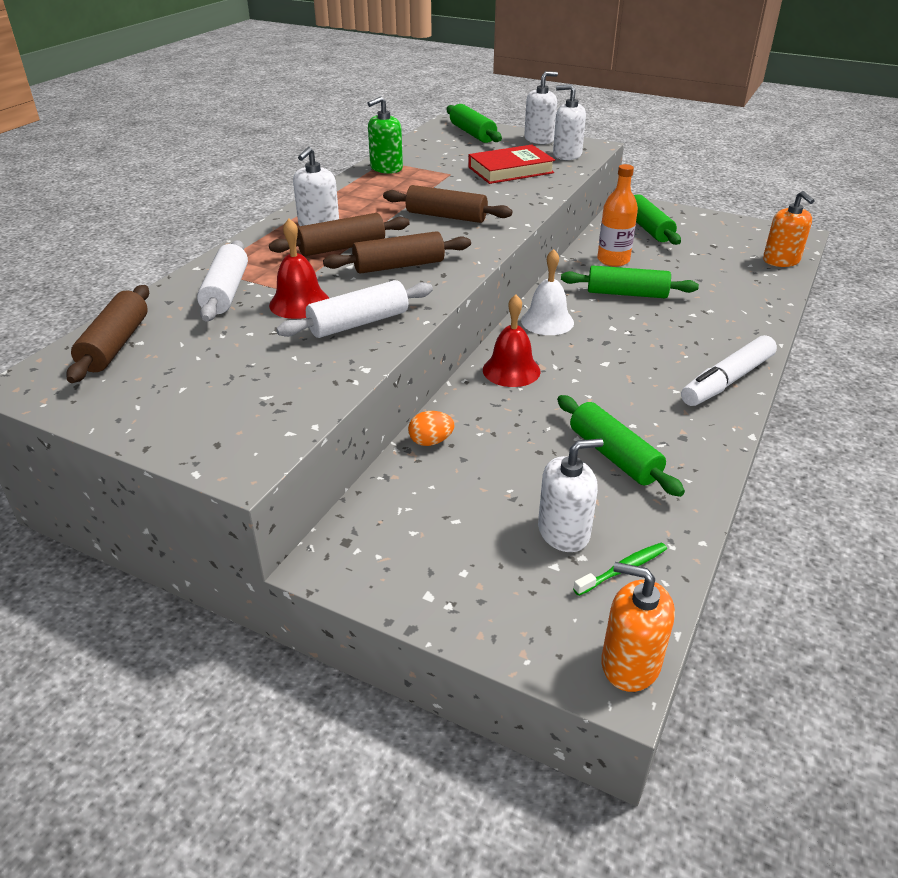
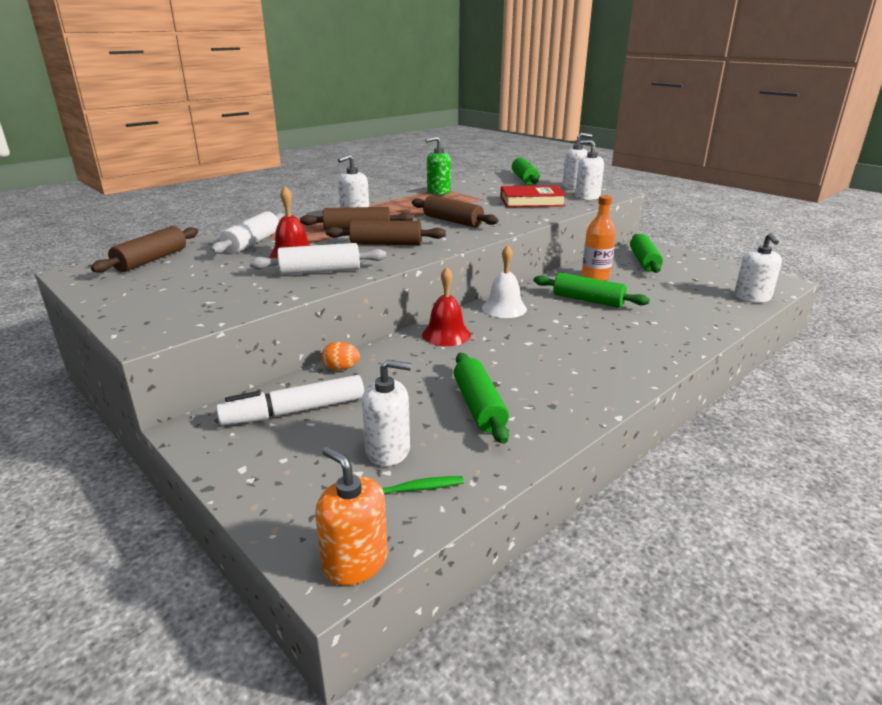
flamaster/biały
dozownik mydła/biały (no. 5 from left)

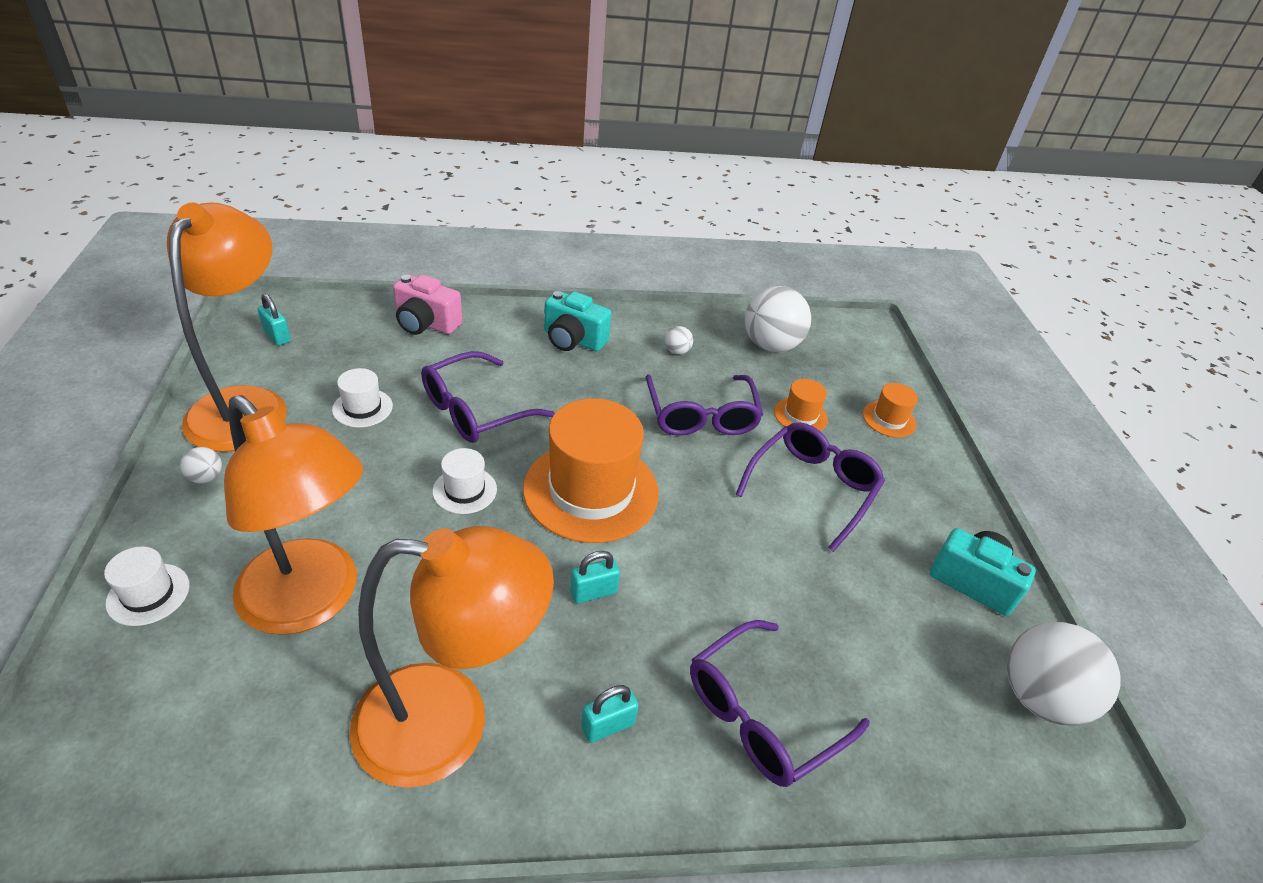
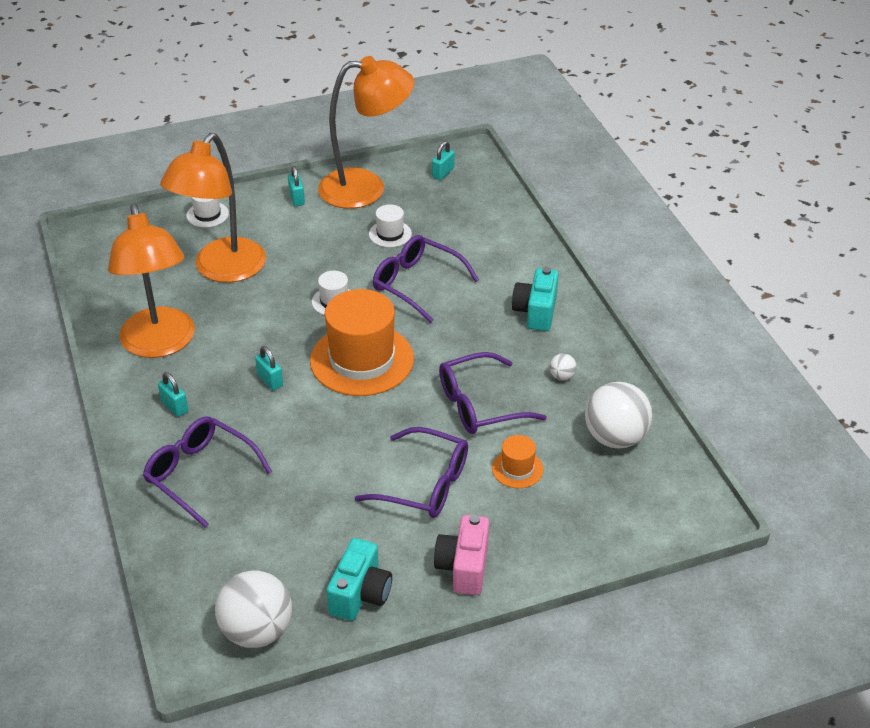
kłódka/turkusowy (no. 3 from left)
aparat fotograficzny/różowy
kapelusz/pomarańczowy (no. 3 from left in the first image)

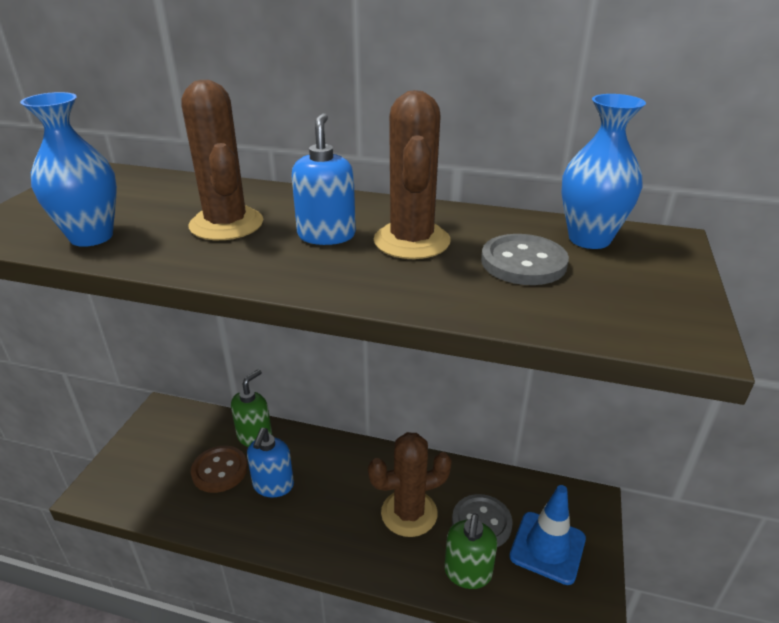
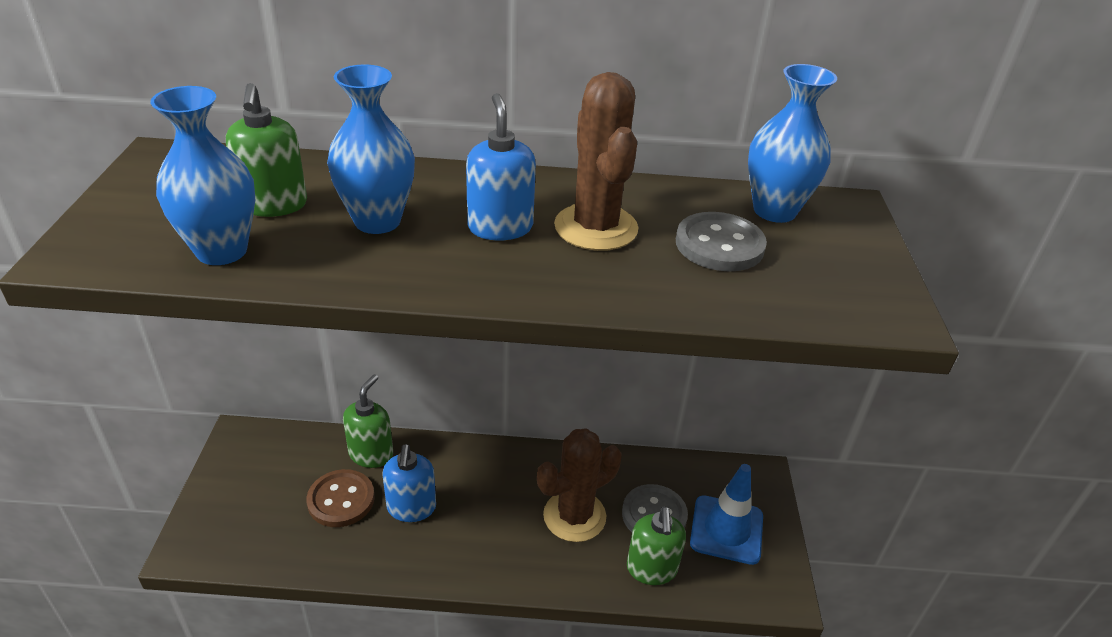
wazon/niebieski (no. 2 from left)
dozownik mydła/zielony (no. 1 from left)

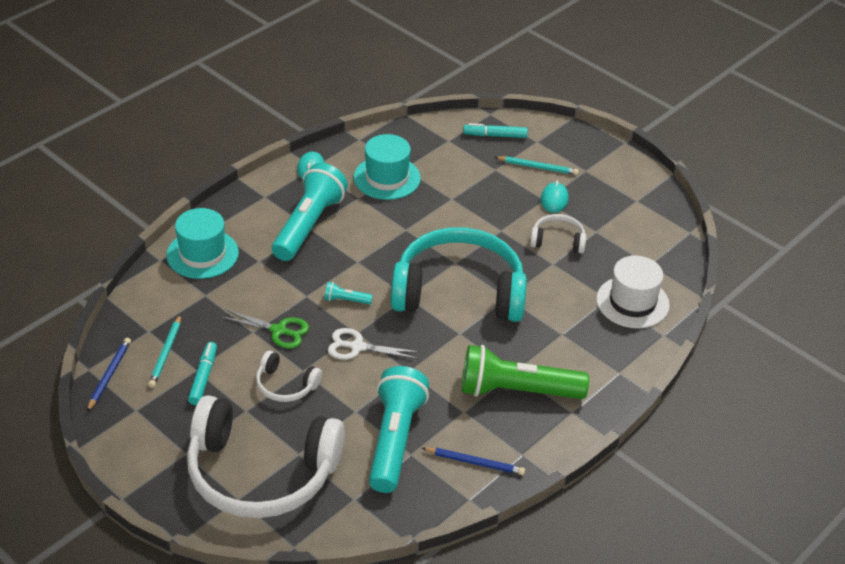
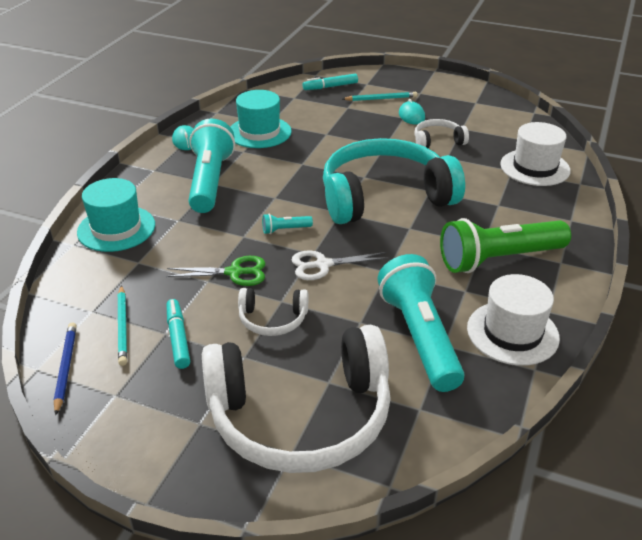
kapelusz/biały (no. 1 from left)

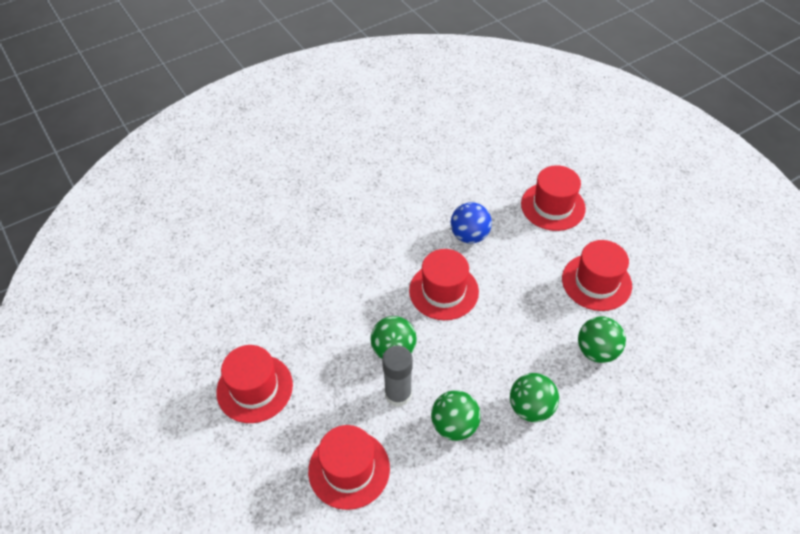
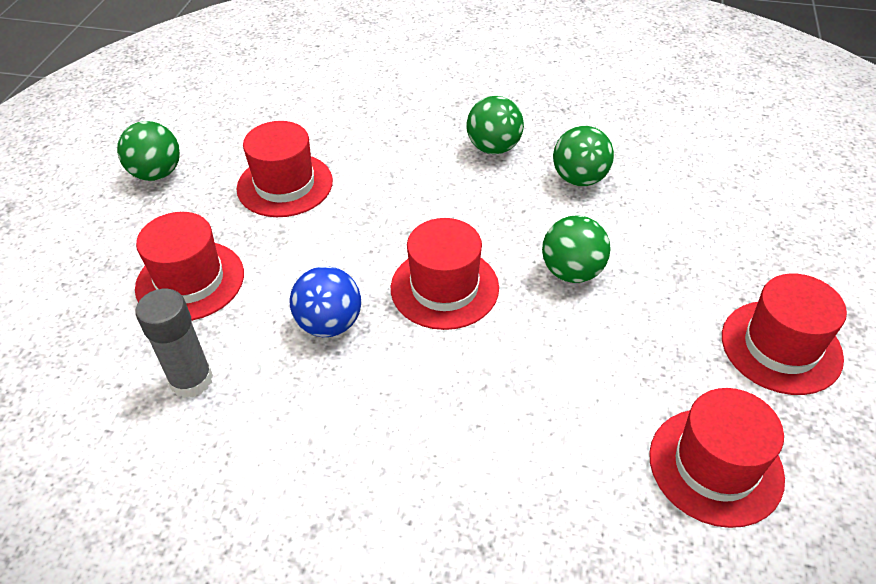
kapelusz/czerwony (no. 4 from left)
klej w sztyfcie/szary
piłka/zielony (no. 1 from left)

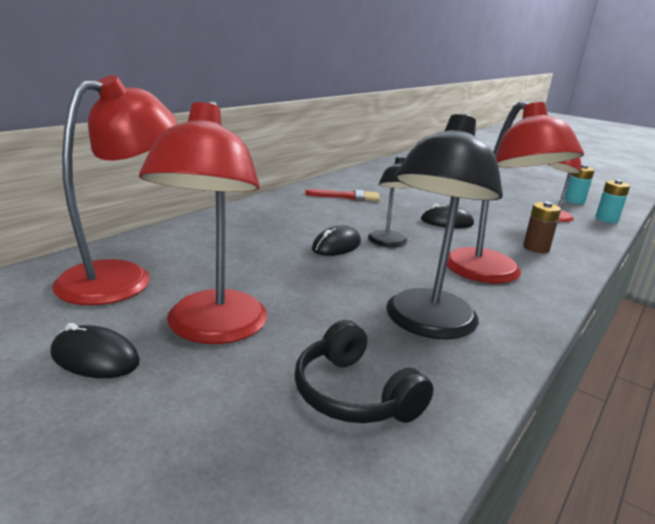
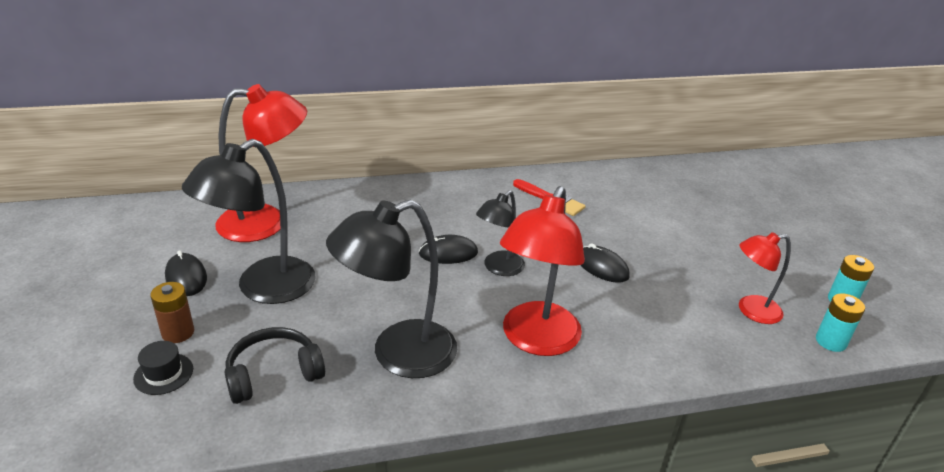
lampka/czarny (no. 1 from left)
słuchawki/czarny
bateria/brązowy
kapelusz/czarny

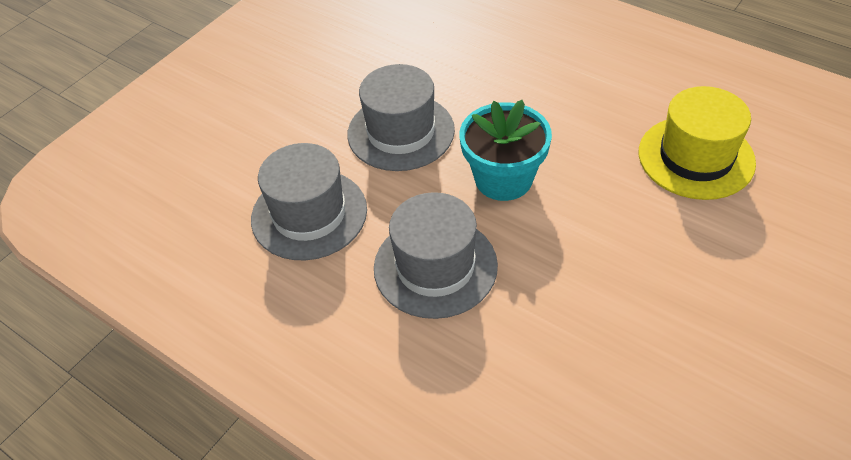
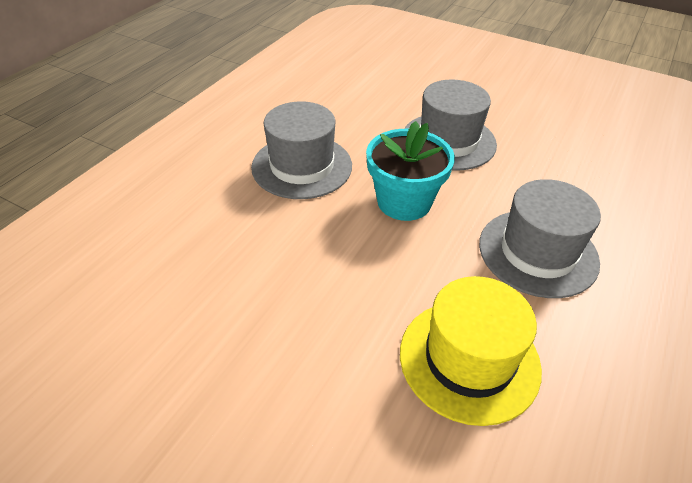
kapelusz/szary (no. 3 from left)

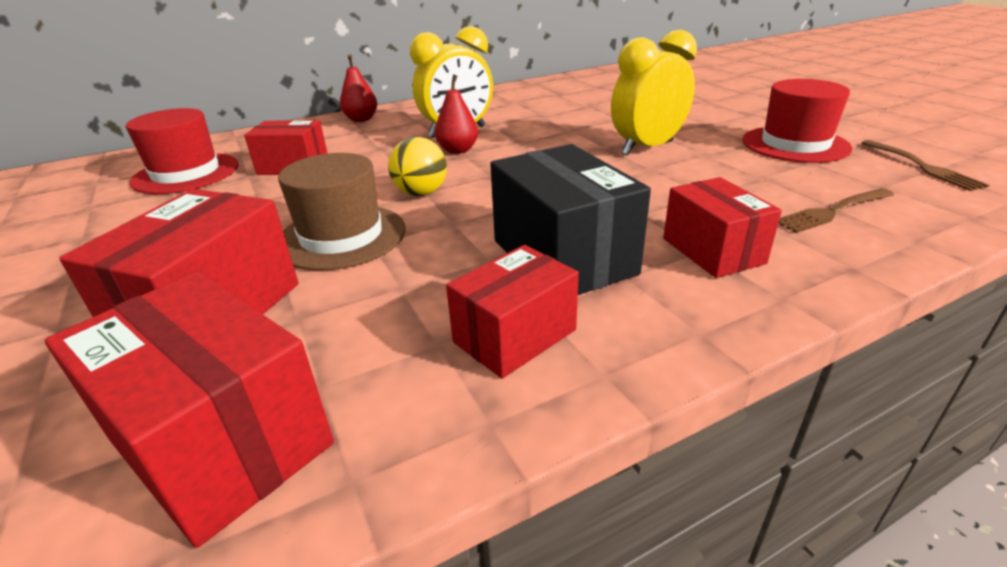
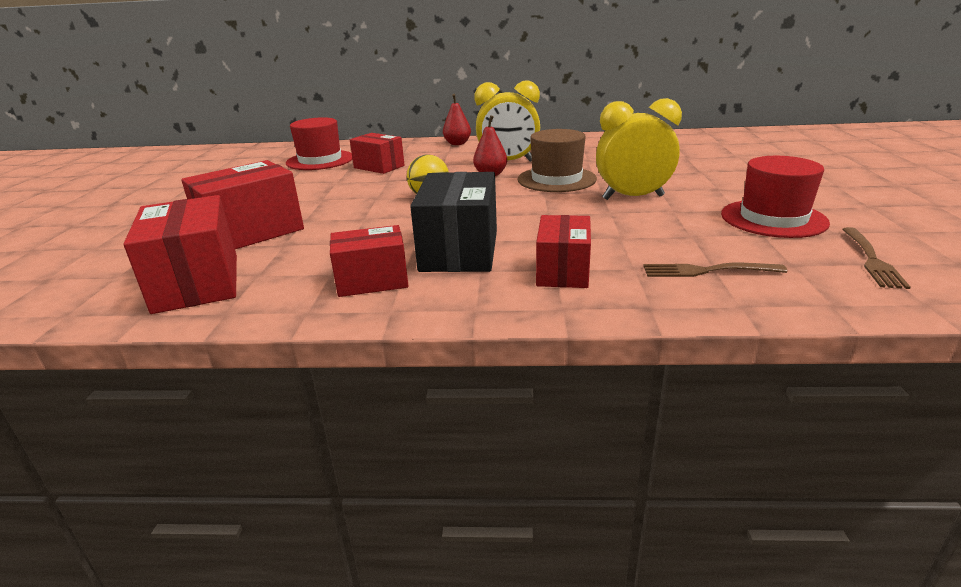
kapelusz/brązowy

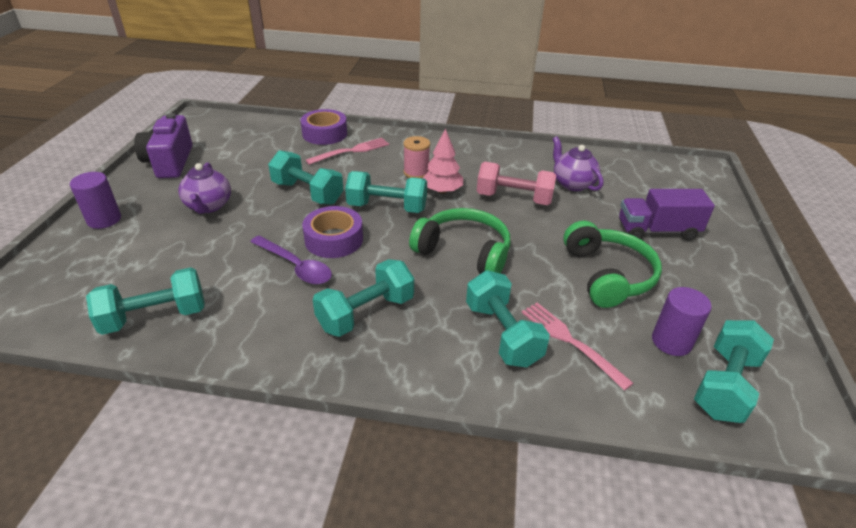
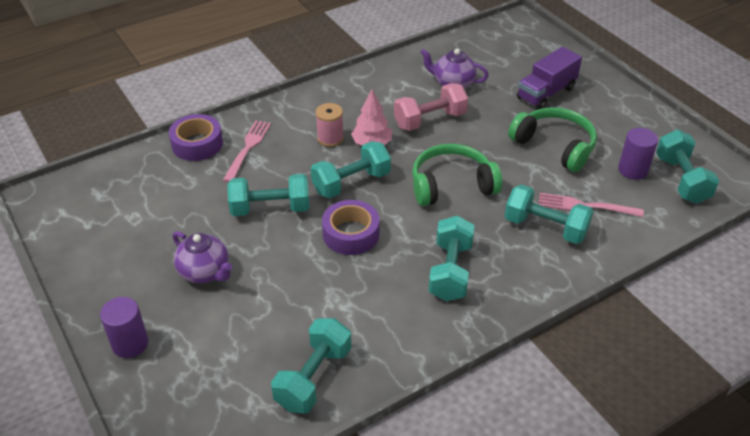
aparat fotograficzny/fioletowy
łyżka/fioletowy

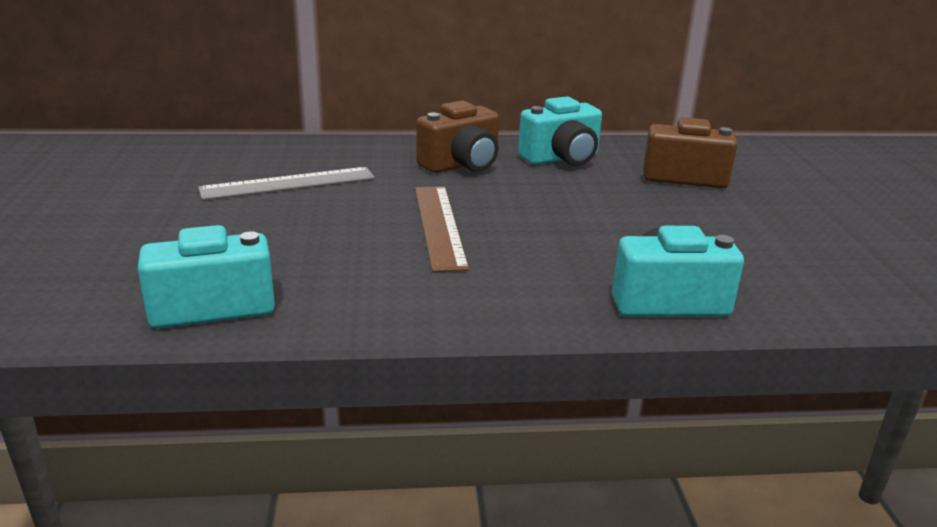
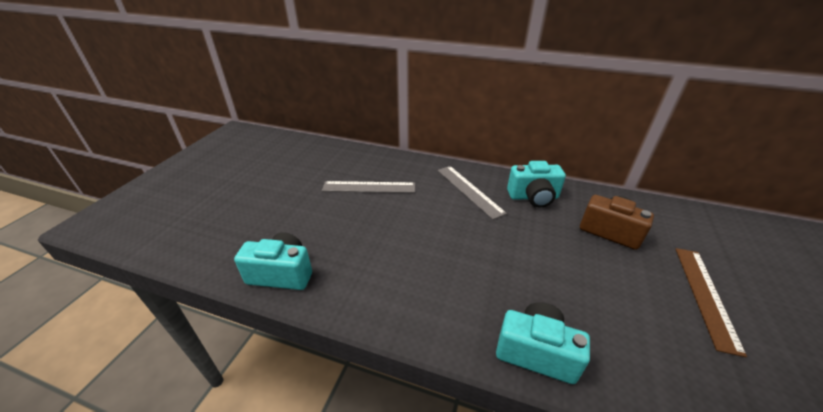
linijka/brązowy
linijka/szary (no. 2 from left)

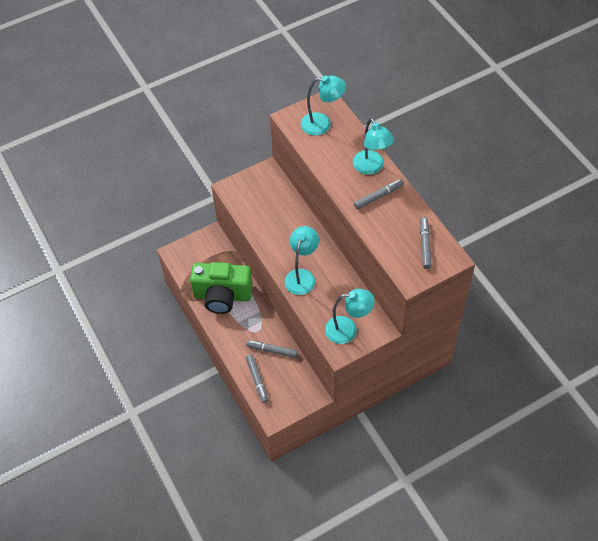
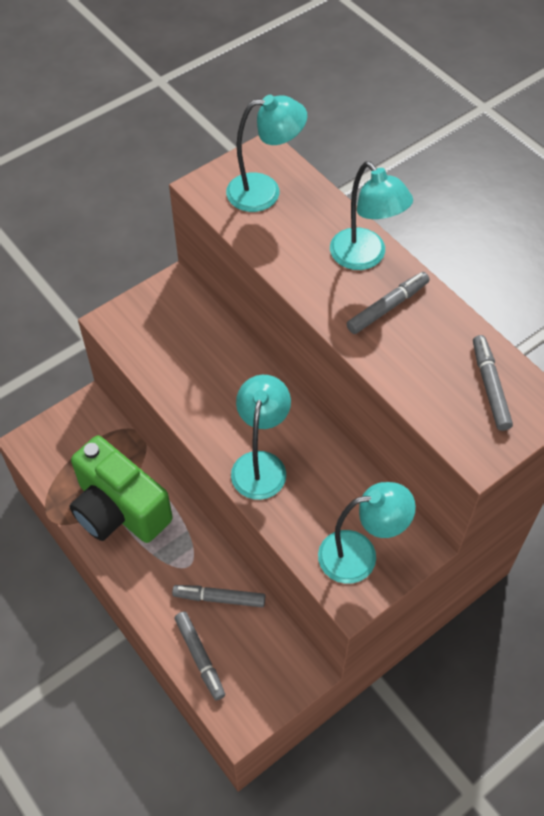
aparat fotograficzny/zielony

